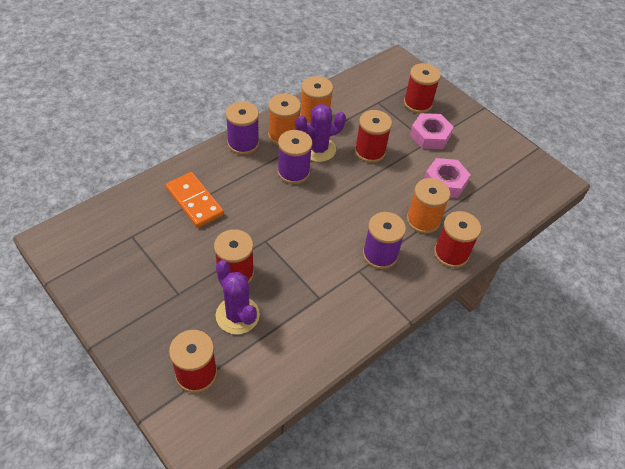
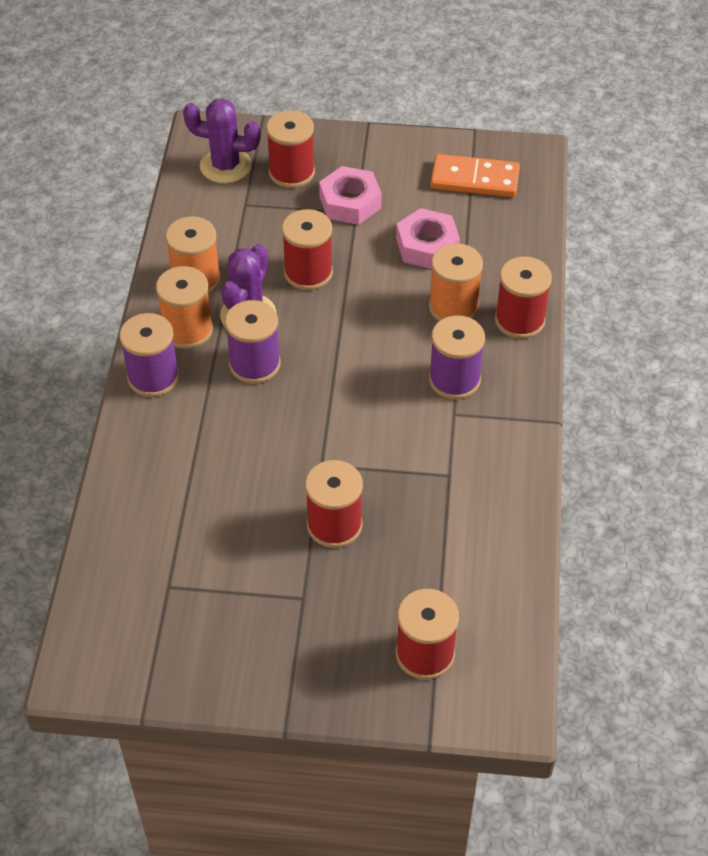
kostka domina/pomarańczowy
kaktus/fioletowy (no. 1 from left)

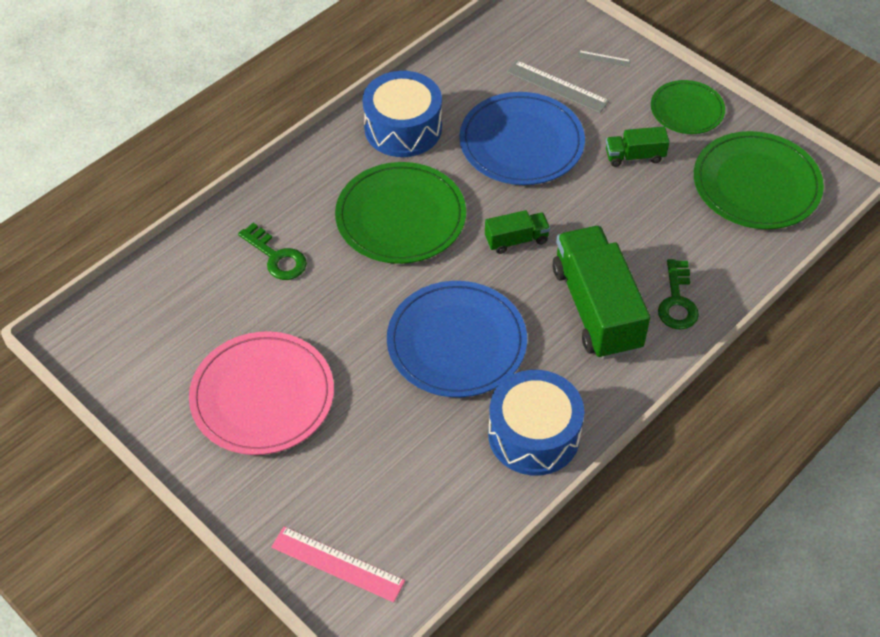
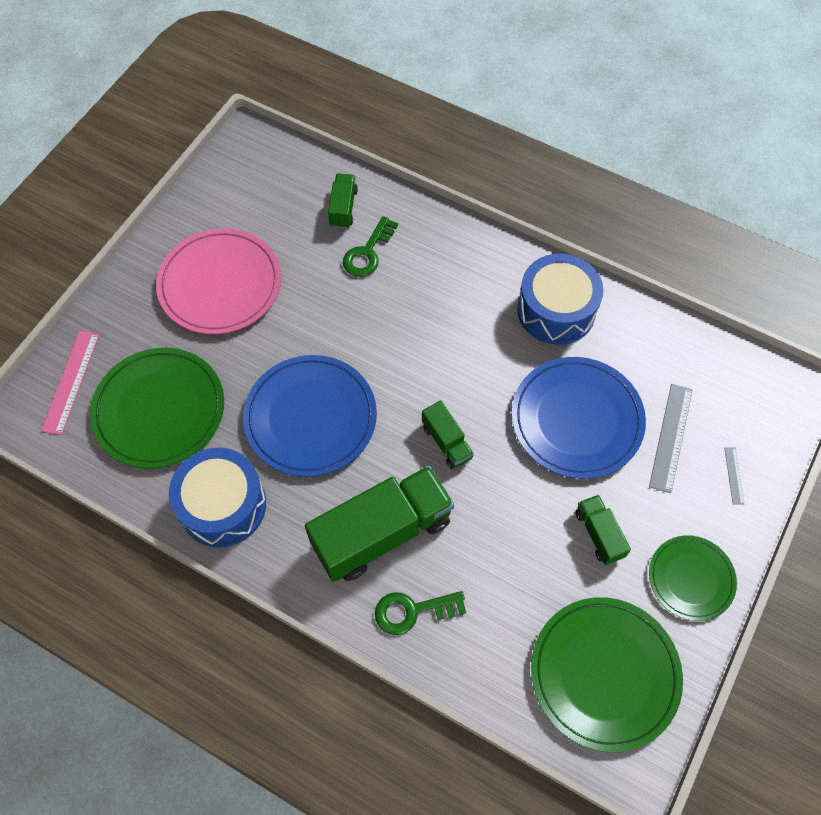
talerz/zielony (no. 1 from left)
ciężarówka/zielony (no. 1 from left)

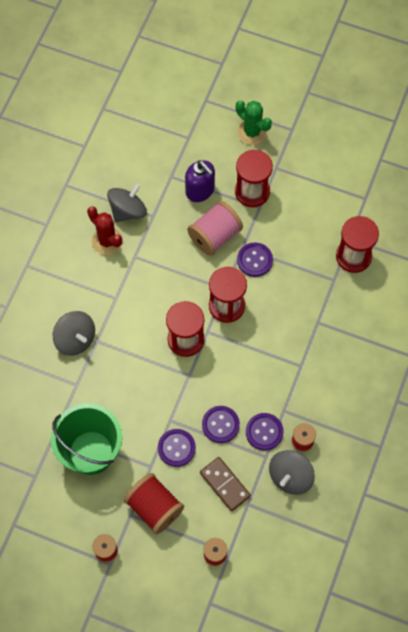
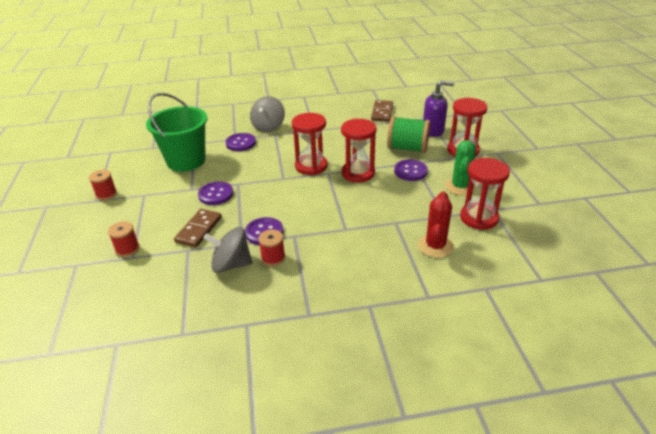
kaktus/czerwony
kostka domina/brązowy (no. 2 from left)
szpulka/czerwony (no. 2 from left in the first image)
dozownik mydła/fioletowy
szpulka/zielony
guzik/fioletowy (no. 2 from left)
kaktus/zielony

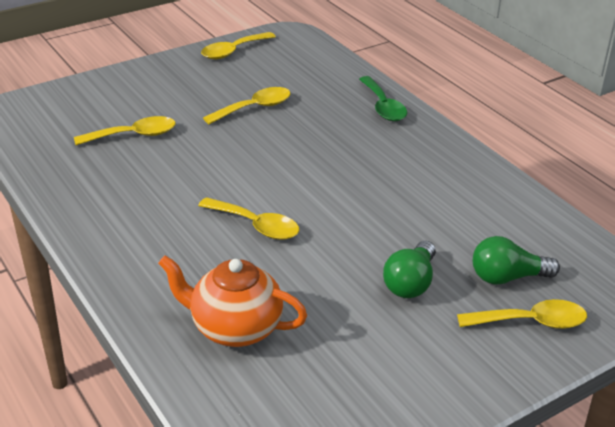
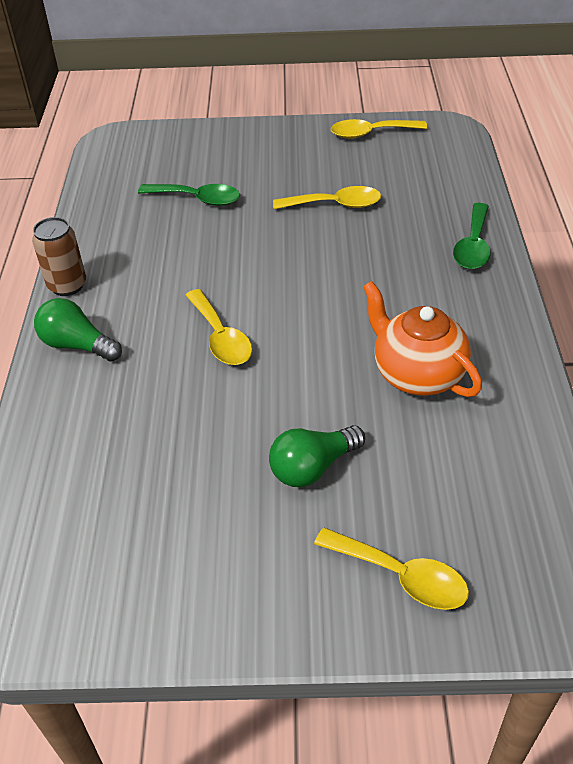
łyżka/zielony (no. 1 from left)
imbryk/pomarańczowy
żarówka/zielony (no. 1 from left)
puszka/brązowy

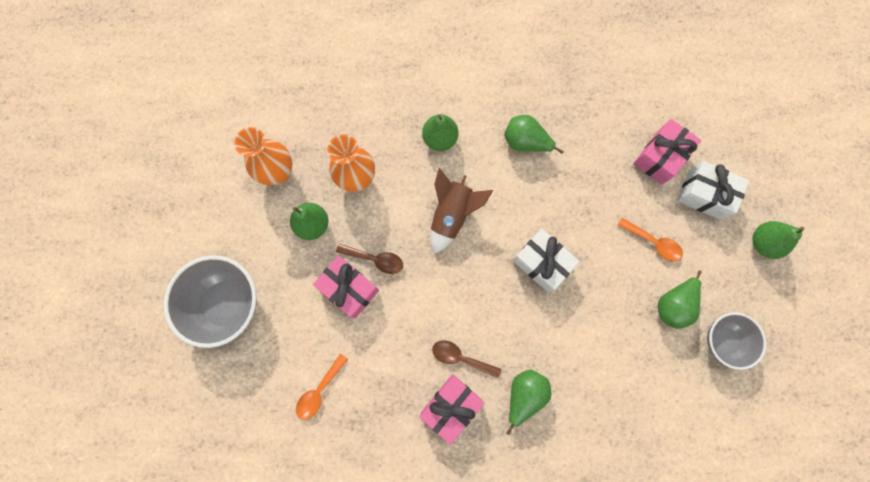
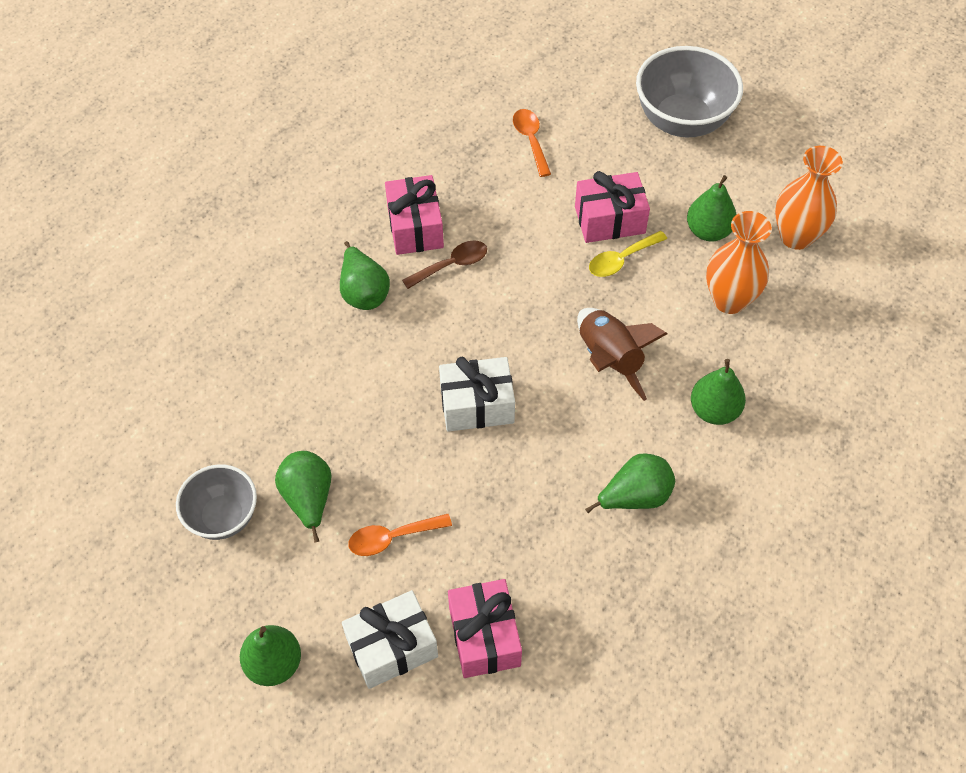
łyżka/żółty

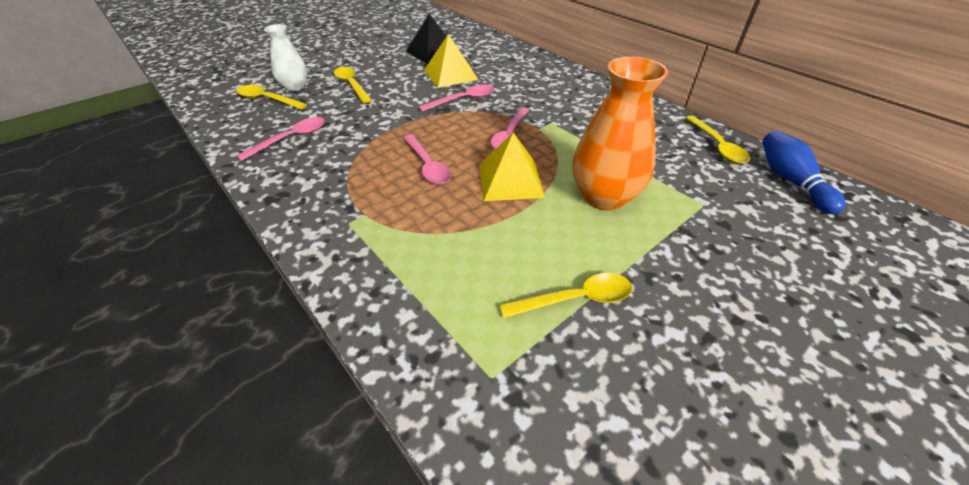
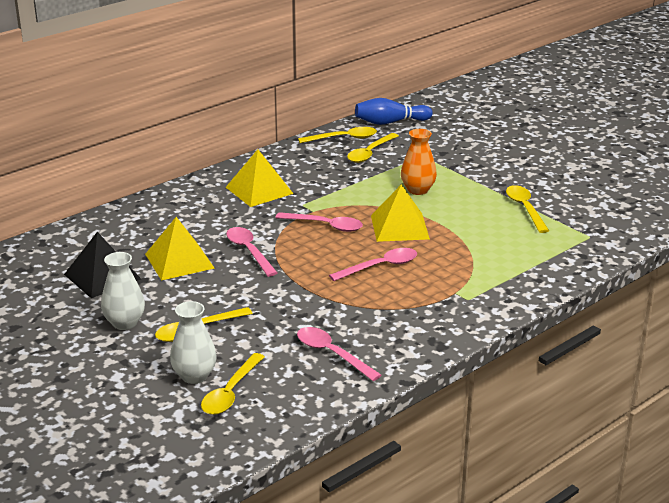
wazon/pomarańczowy
wazon/biały (no. 1 from left)
piramida/żółty (no. 2 from left)
łyżka/żółty (no. 4 from left)

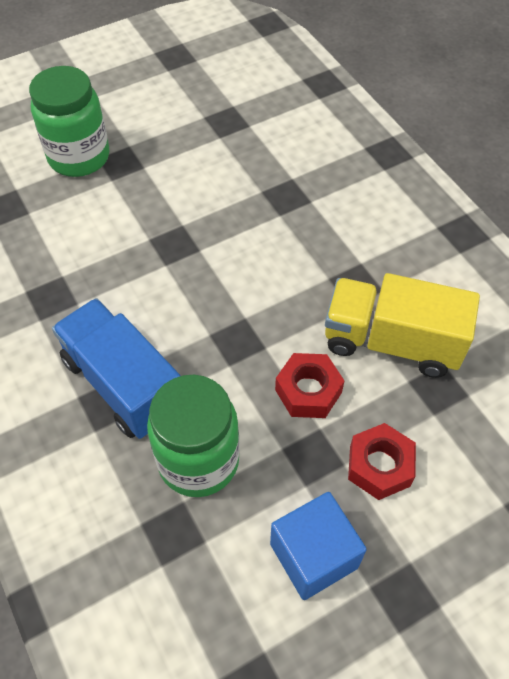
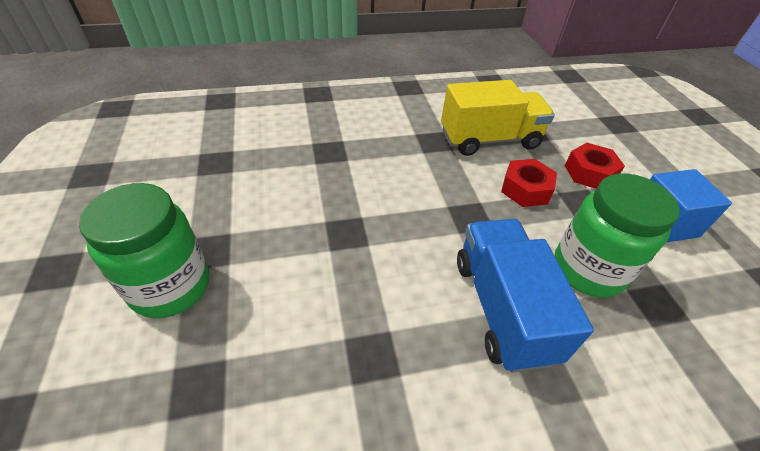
ciężarówka/niebieski
ciężarówka/żółty

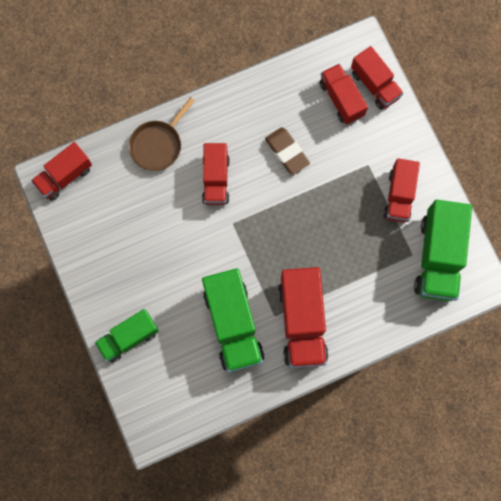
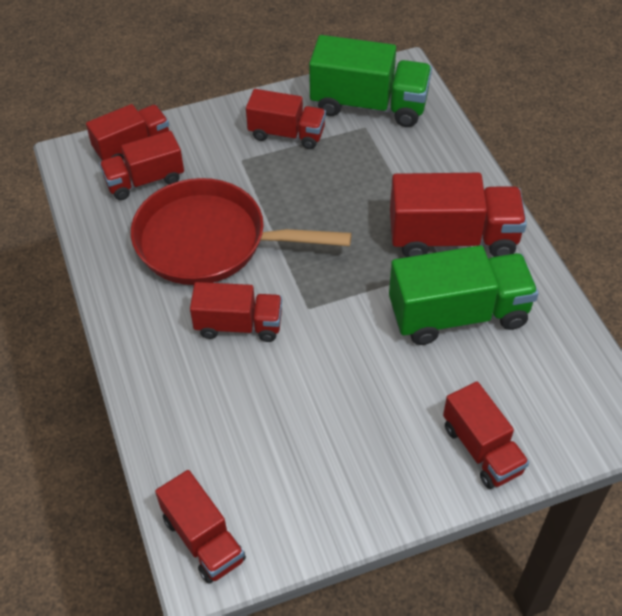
ciężarówka/czerwony (no. 7 from left)
patelnia/brązowy
patelnia/czerwony

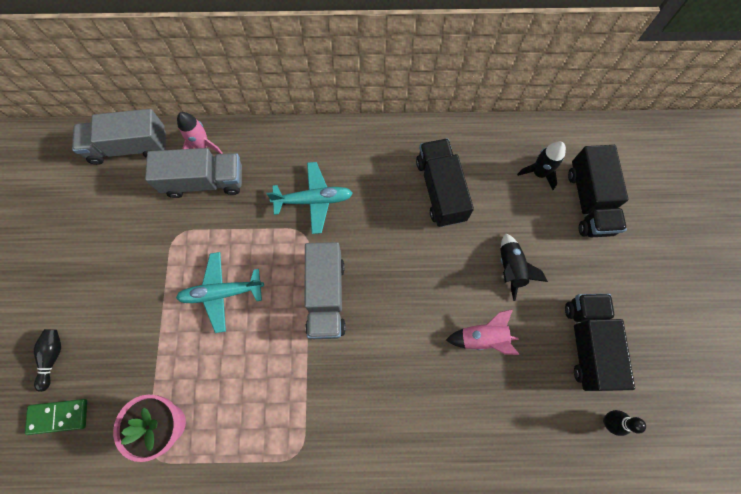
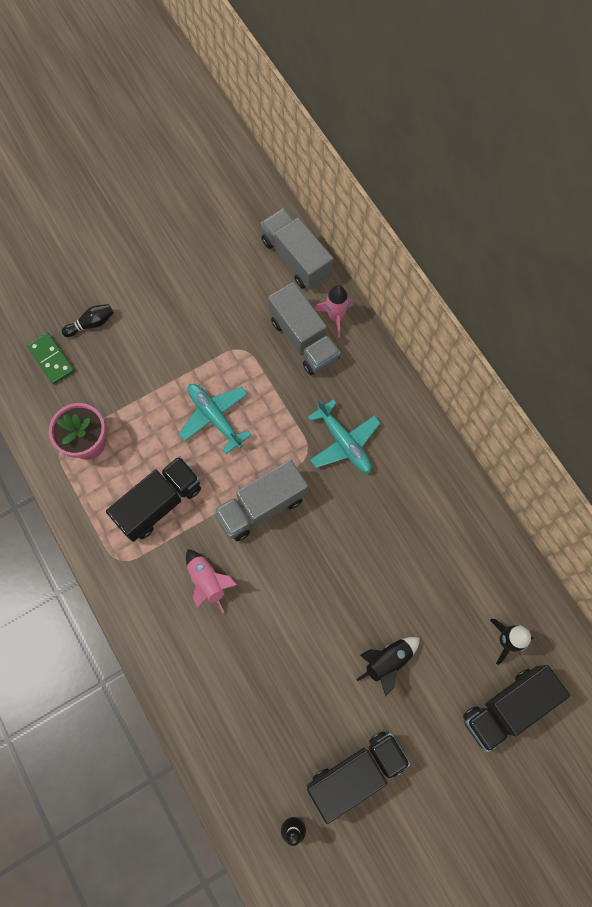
ciężarówka/czarny (no. 1 from left)
rakieta/różowy (no. 1 from left)

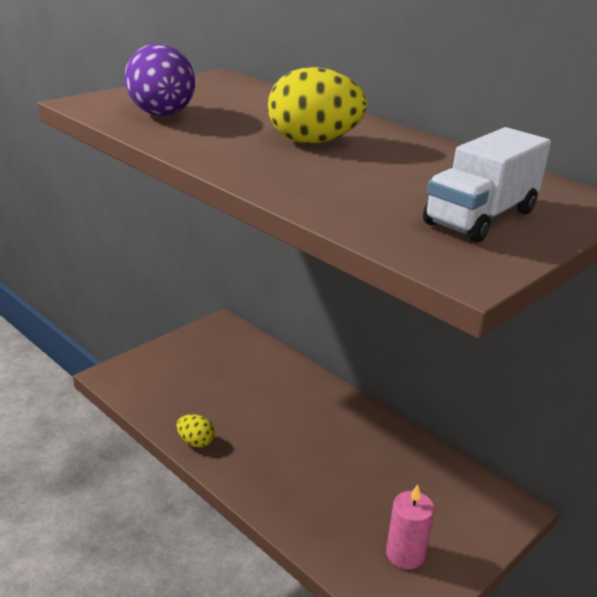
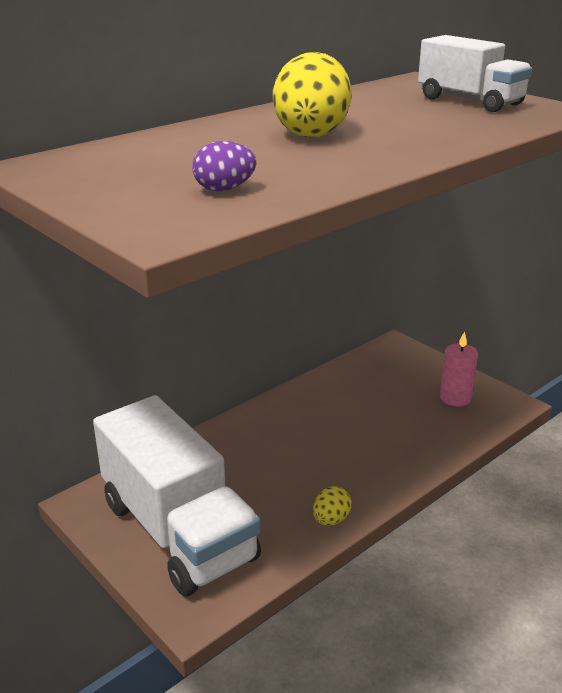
jajko/fioletowy
ciężarówka/biały (no. 1 from left)

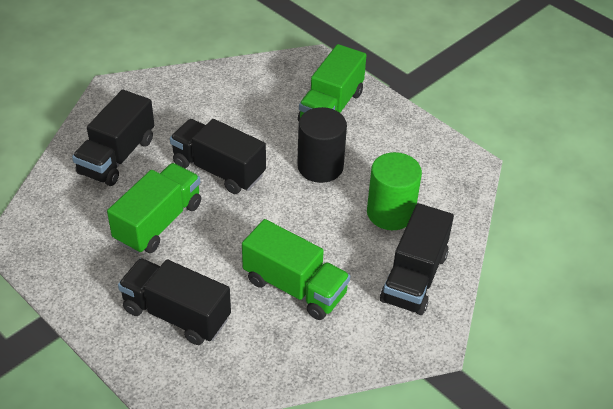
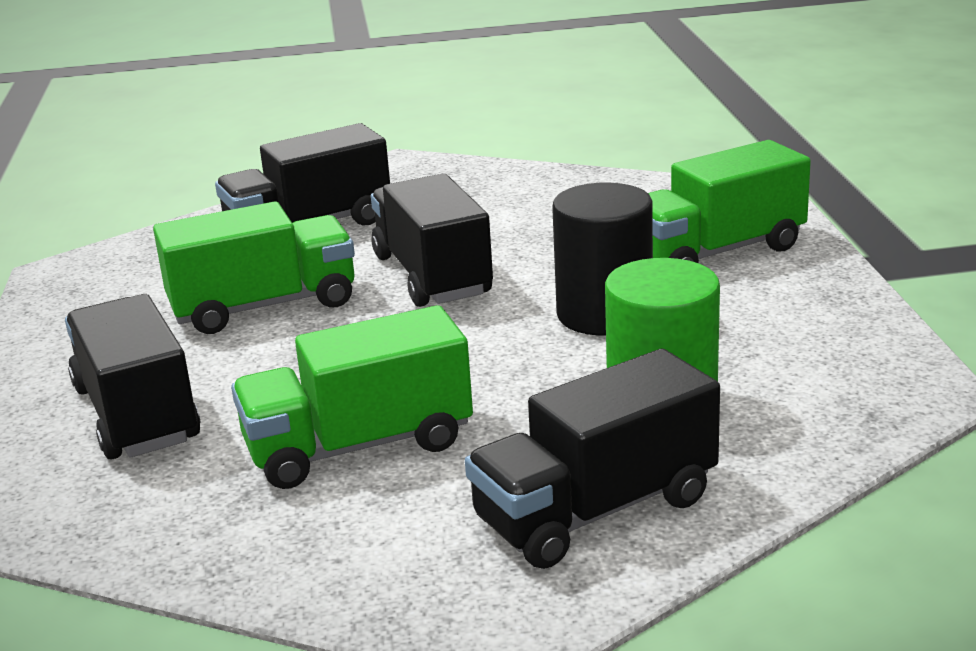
ciężarówka/zielony (no. 2 from left)

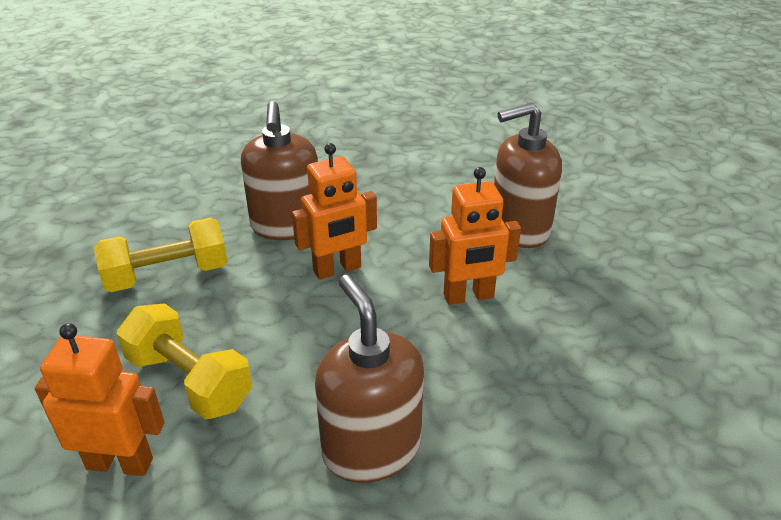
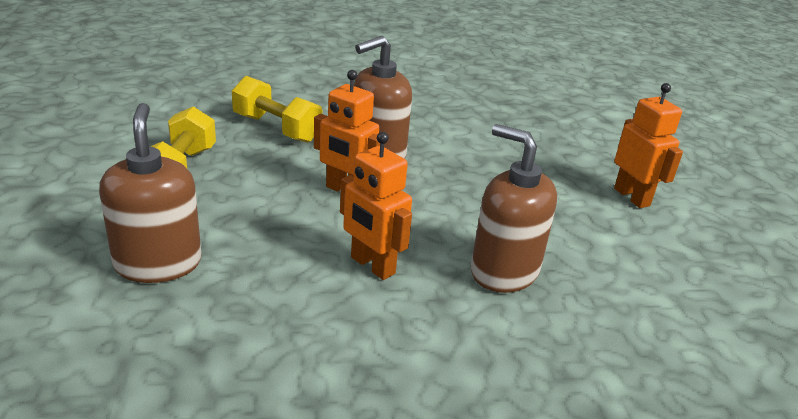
robot/pomarańczowy (no. 3 from left)
dozownik mydła/brązowy (no. 1 from left)

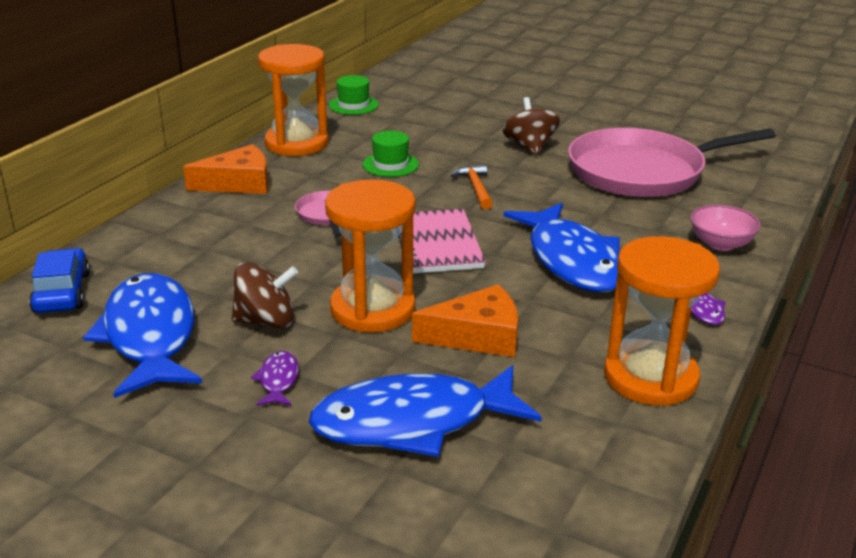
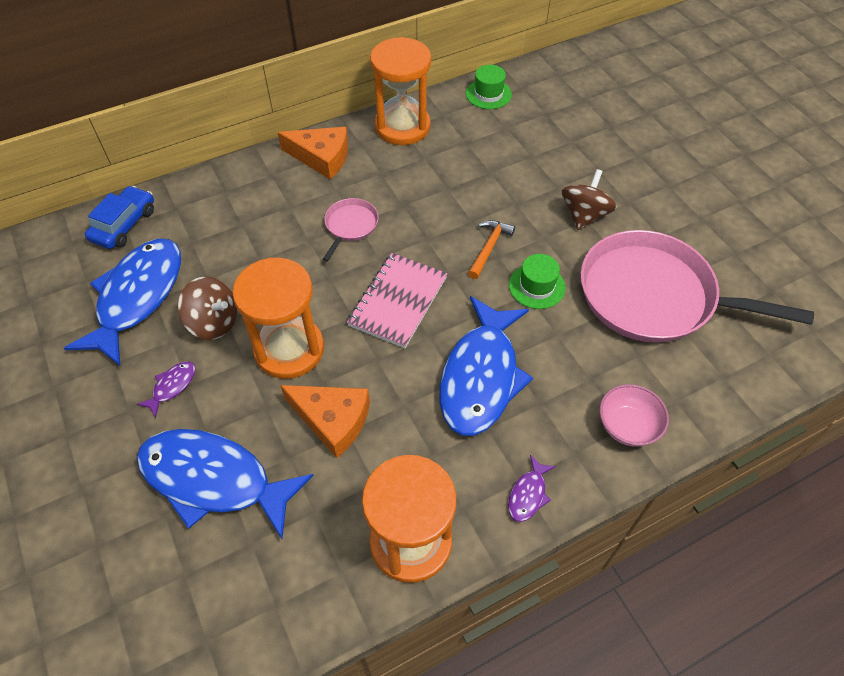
kapelusz/zielony (no. 2 from left)

